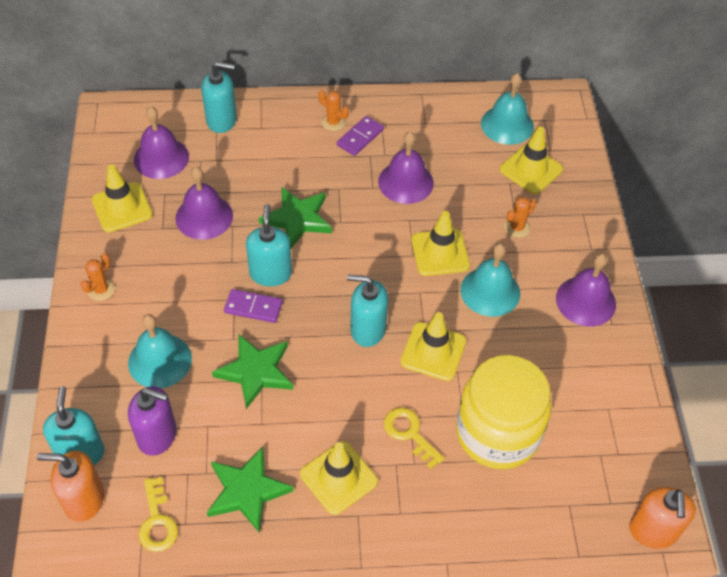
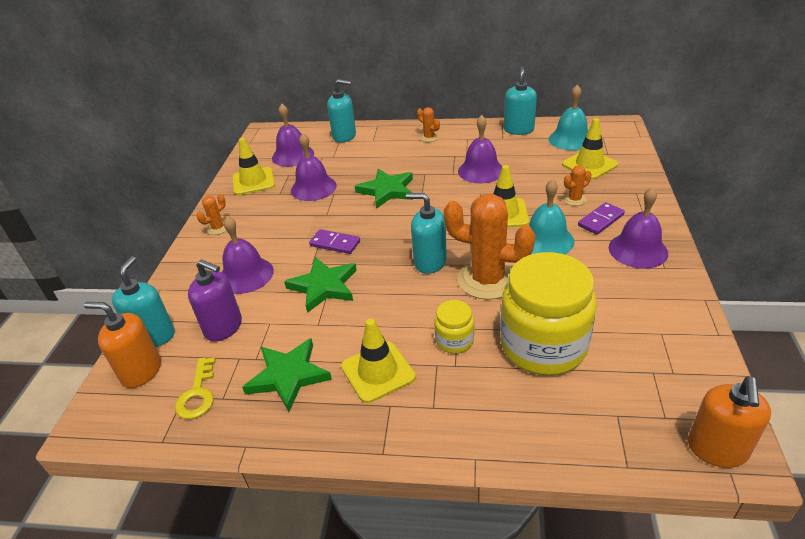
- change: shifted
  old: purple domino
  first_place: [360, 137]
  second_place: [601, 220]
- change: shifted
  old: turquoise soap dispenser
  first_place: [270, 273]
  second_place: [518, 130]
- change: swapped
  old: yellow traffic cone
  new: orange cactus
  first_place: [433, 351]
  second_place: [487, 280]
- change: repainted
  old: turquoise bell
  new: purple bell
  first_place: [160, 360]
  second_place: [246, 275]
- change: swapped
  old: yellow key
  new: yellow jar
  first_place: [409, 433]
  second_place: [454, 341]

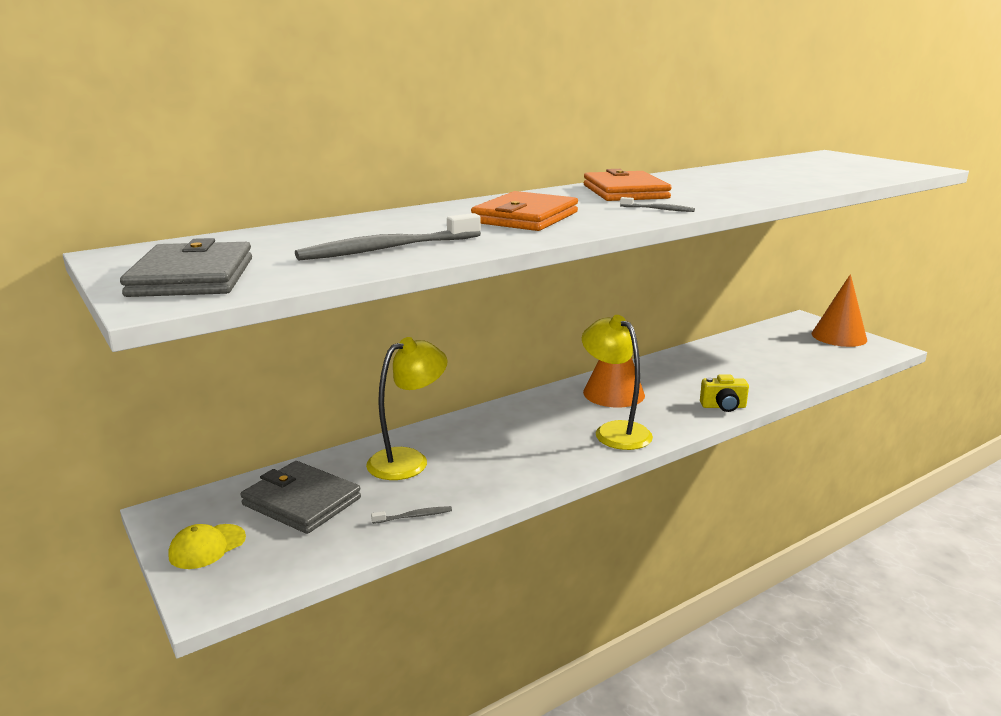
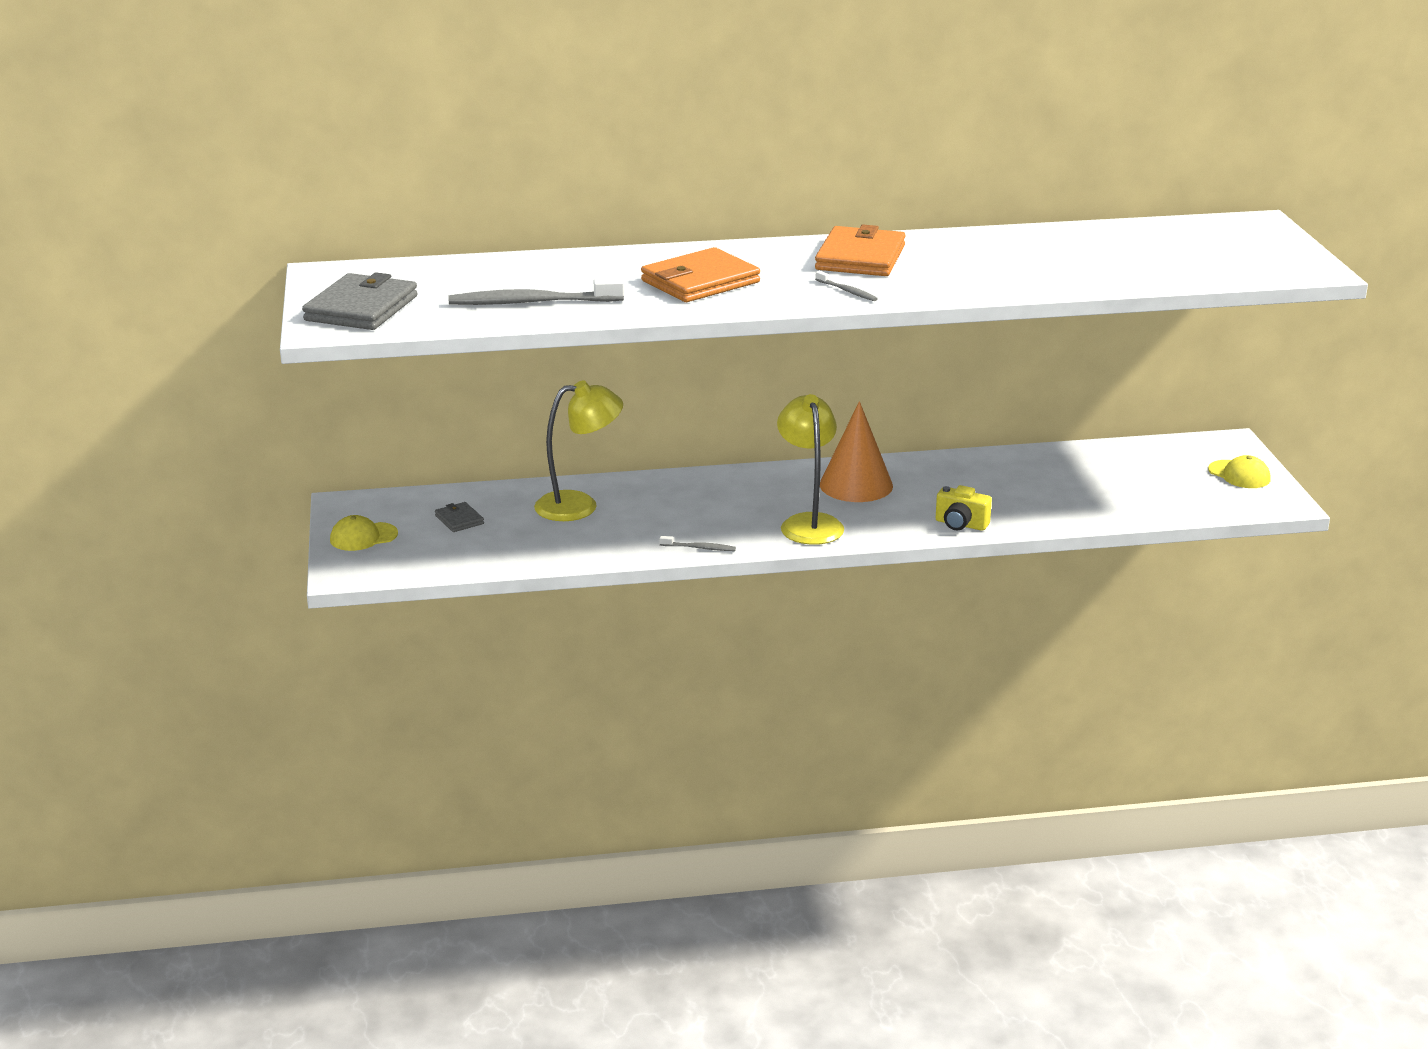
- change: swapped
  old: orange cone
  new: yellow cap
  first_place: [839, 336]
  second_place: [1239, 475]
- change: scaled
  old: grey wallet
  first_place: [301, 501]
  second_place: [459, 520]
  factor: 0.48
- change: shifted
  old: grey toothbrush
  first_place: [414, 516]
  second_place: [699, 548]

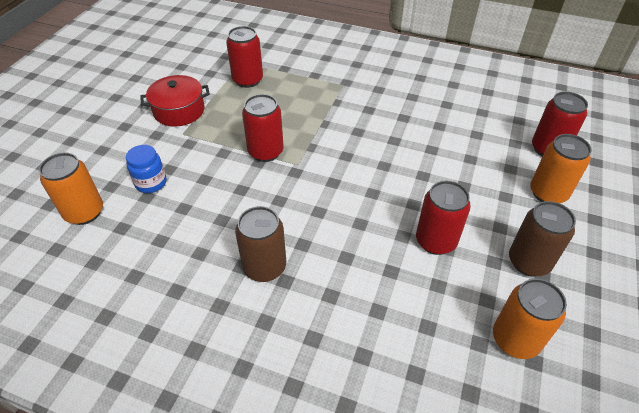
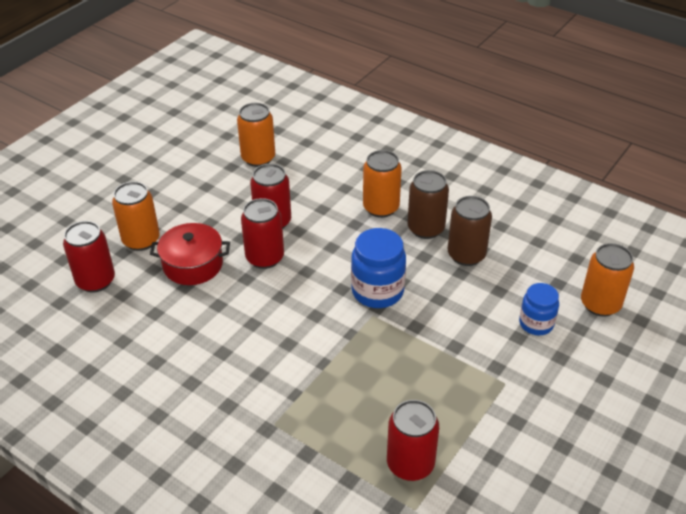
- change: shifted
  old: red pot
  first_place: [179, 111]
  second_place: [193, 264]
- change: shifted
  old: red can
  first_place: [265, 152]
  second_place: [265, 258]
- change: shifted
  old: brown can
  first_place: [529, 262]
  second_place: [466, 255]
- change: new
  new: orange can
  second_place: [381, 208]
- change: new
  new: blue jar
  second_place: [377, 291]

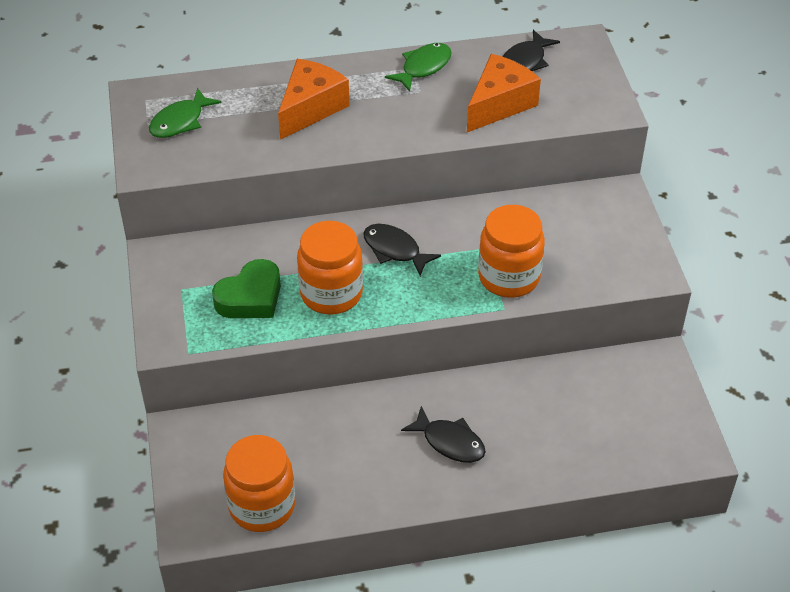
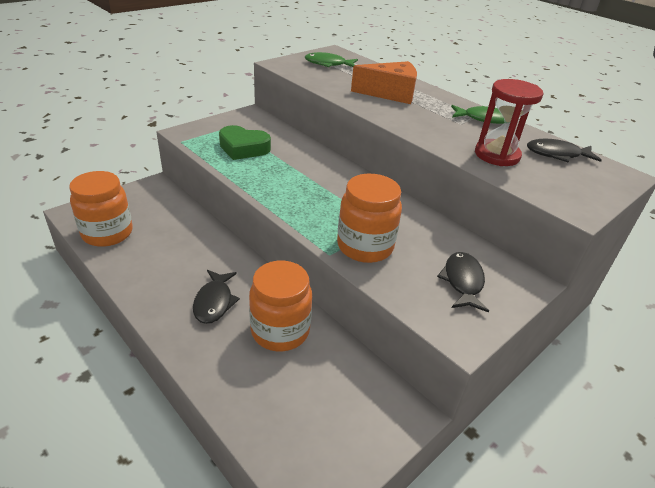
- change: swapped
  old: orange cheese
  new: red hourglass
  first_place: [499, 104]
  second_place: [497, 155]
- change: shifted
  old: orange jar
  first_place: [331, 293]
  second_place: [280, 331]
- change: shifted
  old: black fish
  first_place: [395, 250]
  second_place: [463, 281]

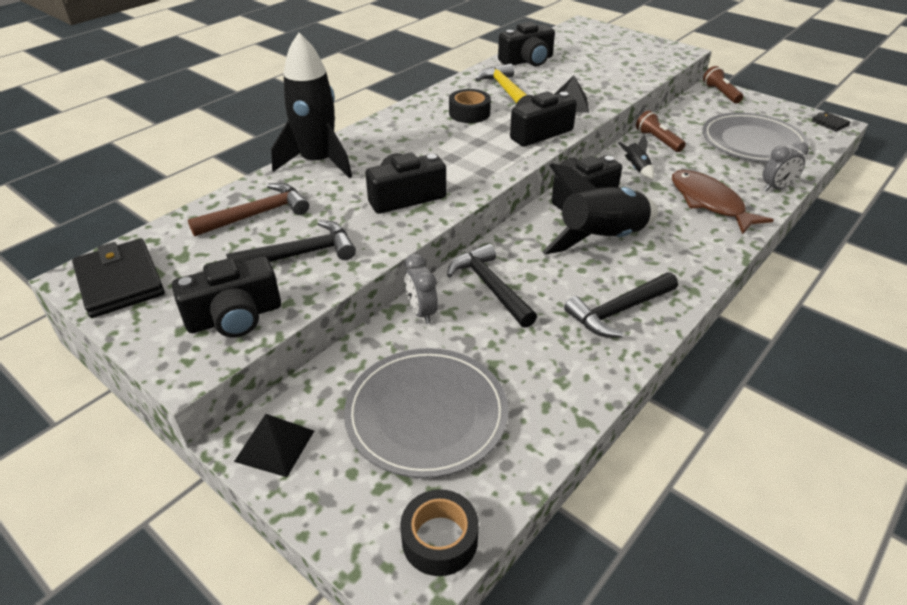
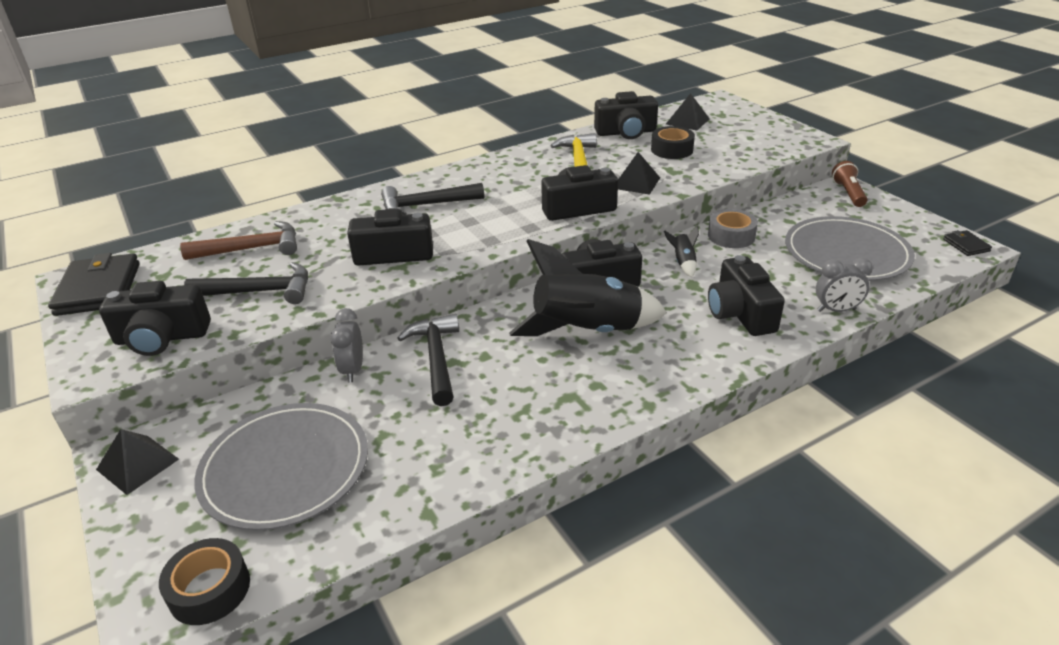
- change: gone
  old: black rocket
  first_place: [318, 162]
- change: shifted
  old: black tape
  first_place: [469, 113]
  second_place: [672, 150]
- change: swapped
  old: brown flashlight
  new: grey tape
  first_place: [657, 140]
  second_place: [731, 236]
- change: swapped
  old: brown fish
  new: black camera
  first_place: [709, 203]
  second_place: [740, 313]
- change: shifted
  old: black hammer
  first_place: [618, 311]
  second_place: [426, 205]
- change: new
  new: black pyramid
  second_place: [687, 121]

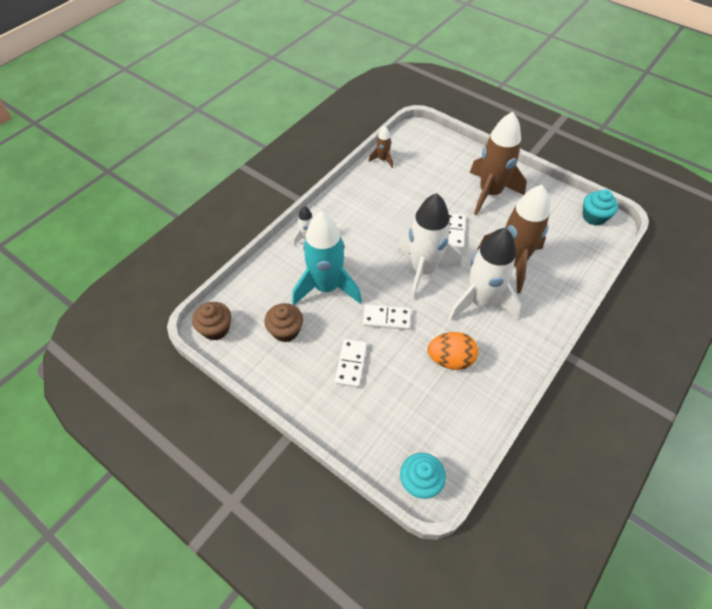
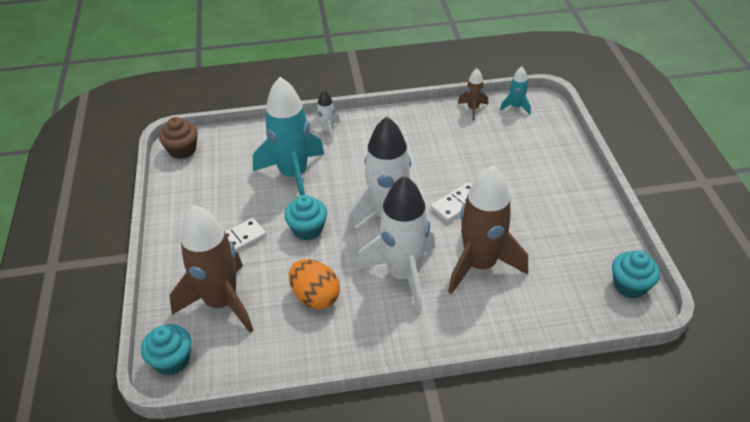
- change: shifted
  old: brown rocket
  first_place: [490, 193]
  second_place: [221, 302]
- change: gone
  old: brown cupcake
  first_place: [285, 330]
- change: swapped
  old: white domino
  new: turquoise cupcake
  first_place: [386, 318]
  second_place: [307, 229]
- change: new
  new: turquoise rocket
  second_place: [515, 107]

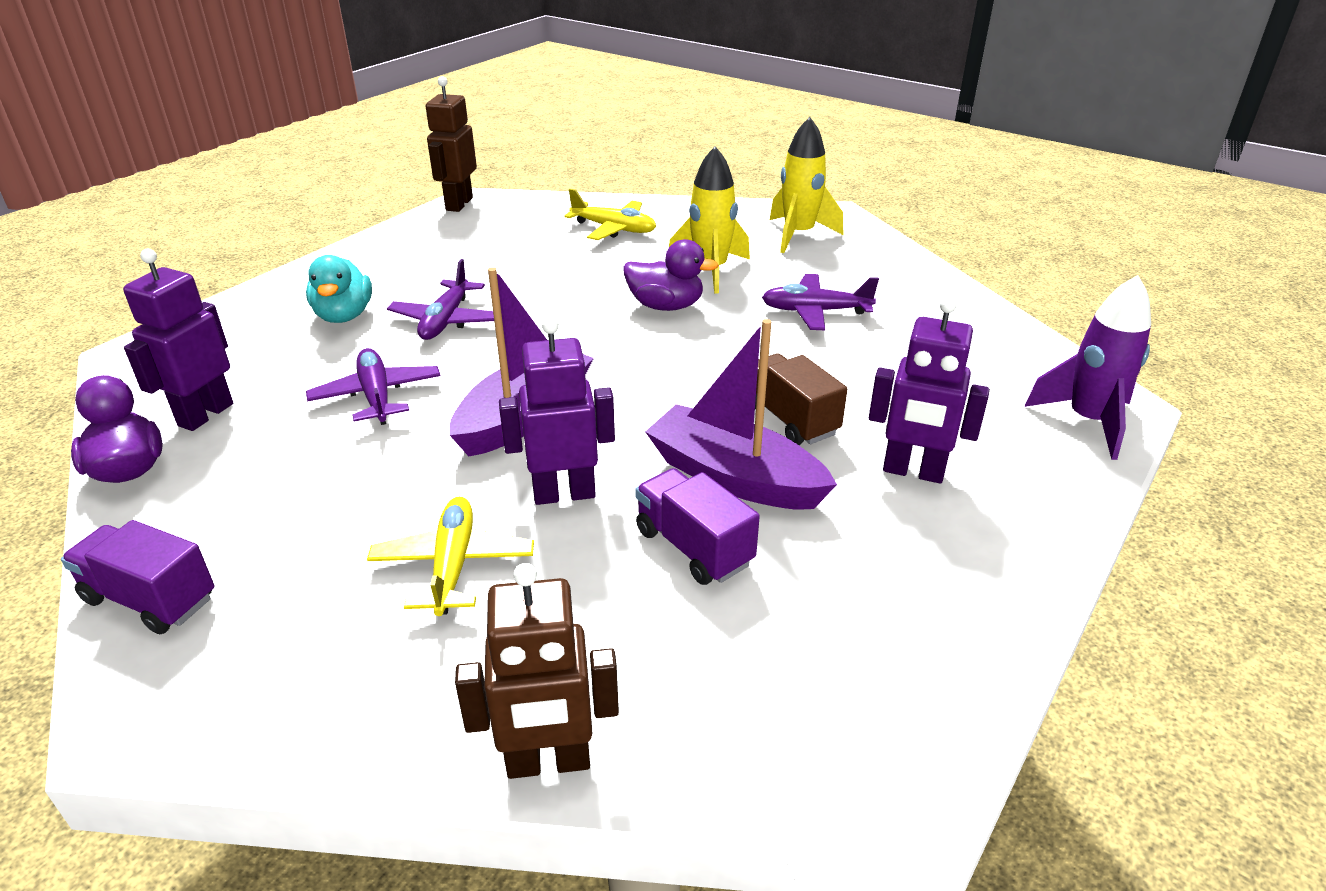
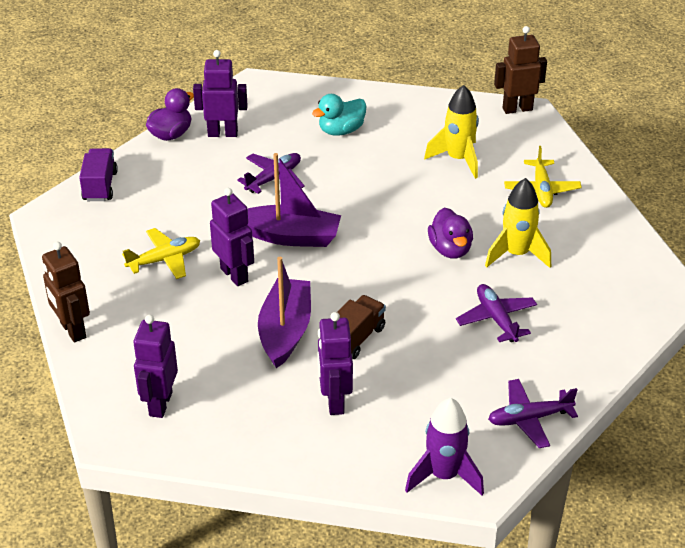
- change: shifted
  old: yellow rocket
  first_place: [798, 235]
  second_place: [458, 159]
- change: shifted
  old: purple plane
  first_place: [446, 320]
  second_place: [529, 418]
- change: gone
  old: purple truck
  first_place: [693, 547]
- change: new
  new: purple robot
  second_place: [160, 404]

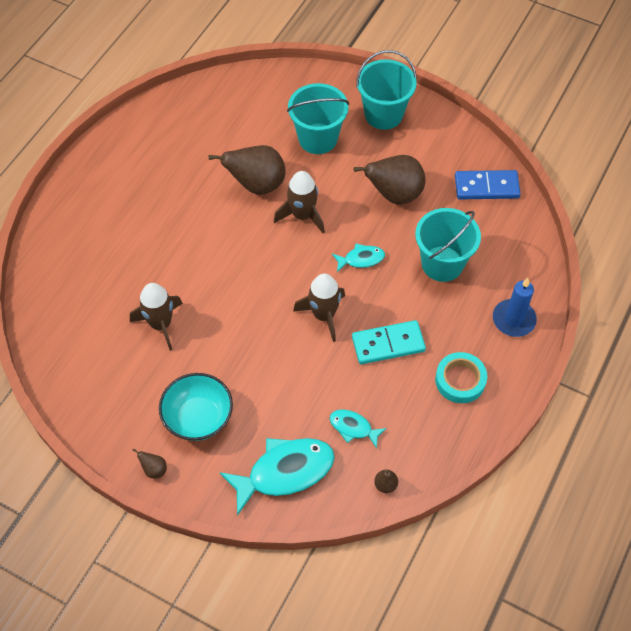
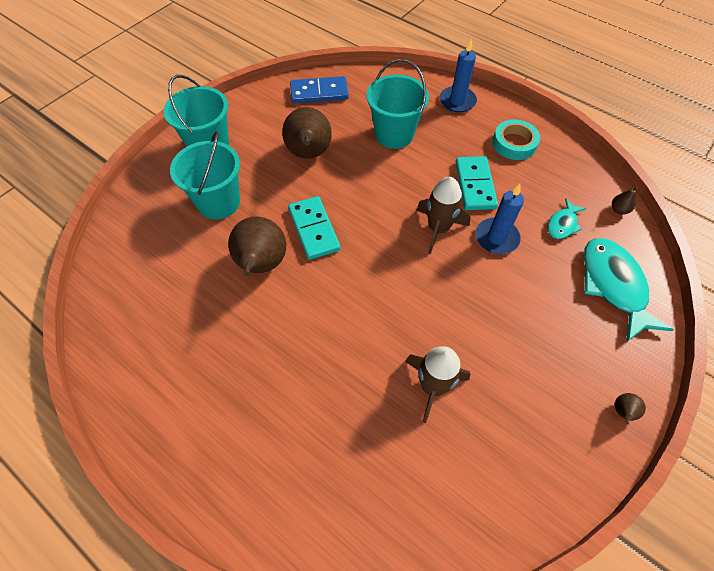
- change: rotated
  old: blue domino
  first_place: [486, 187]
  second_place: [319, 92]
  degrees: 75
- change: swapped
  old: brown rocket
  new: turquoise domino
  first_place: [302, 215]
  second_place: [313, 229]
- change: gone
  old: turquoise fish
  first_place: [361, 259]
- change: gone
  old: turquoise bowl
  first_place: [198, 417]
- change: new
  new: blue candle
  second_place: [496, 238]

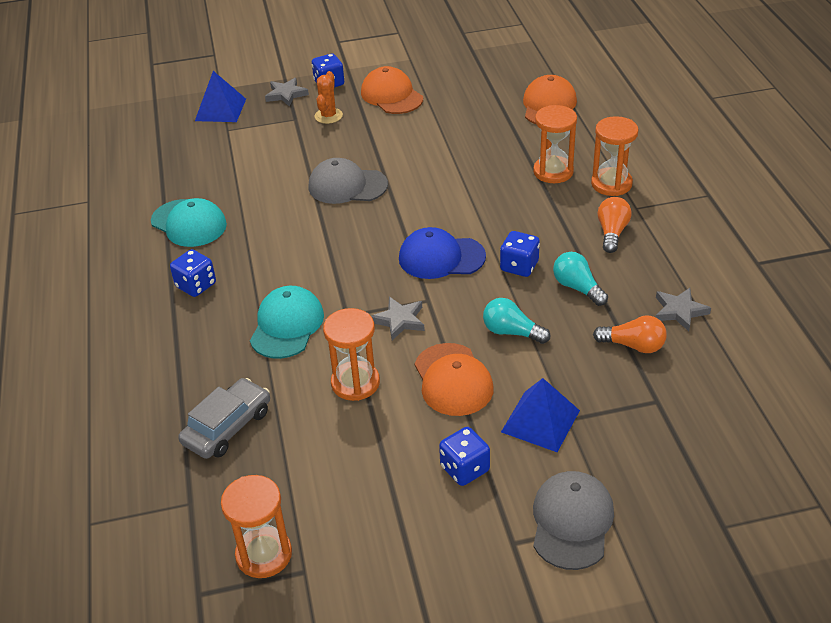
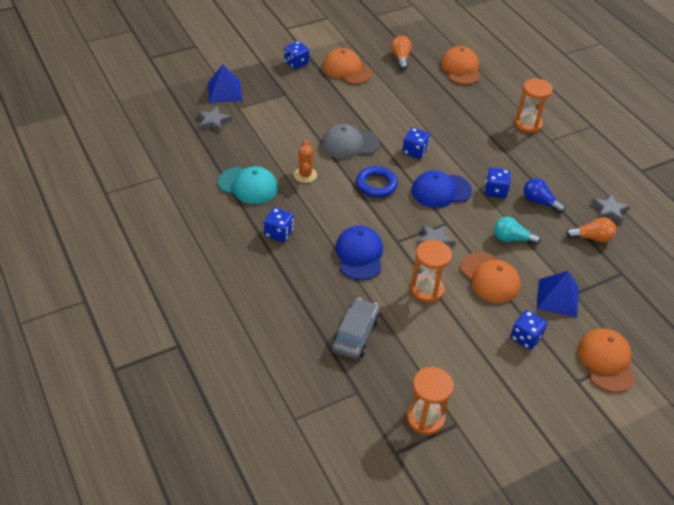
- change: shifted
  old: orange cactus
  first_place: [328, 116]
  second_place: [305, 175]
- change: shifted
  old: grey star
  first_place: [286, 94]
  second_place: [213, 121]
- change: gone
  old: orange hourglass
  first_place: [553, 172]
- change: shifted
  old: orange light bulb
  first_place: [612, 233]
  second_place: [400, 58]
- change: repainted
  old: turquoise light bulb
  new: blue light bulb
  first_place: [577, 288]
  second_place: [539, 202]
- change: repainted
  old: turquoise cap
  new: blue cap
  first_place: [287, 326]
  second_place: [359, 255]
- change: repainted
  old: grey cap
  new: orange cap
  first_place: [572, 522]
  second_place: [606, 361]
- change: new
  new: blue dice
  second_place: [415, 151]
- change: new
  new: blue ring
  second_place: [376, 184]

